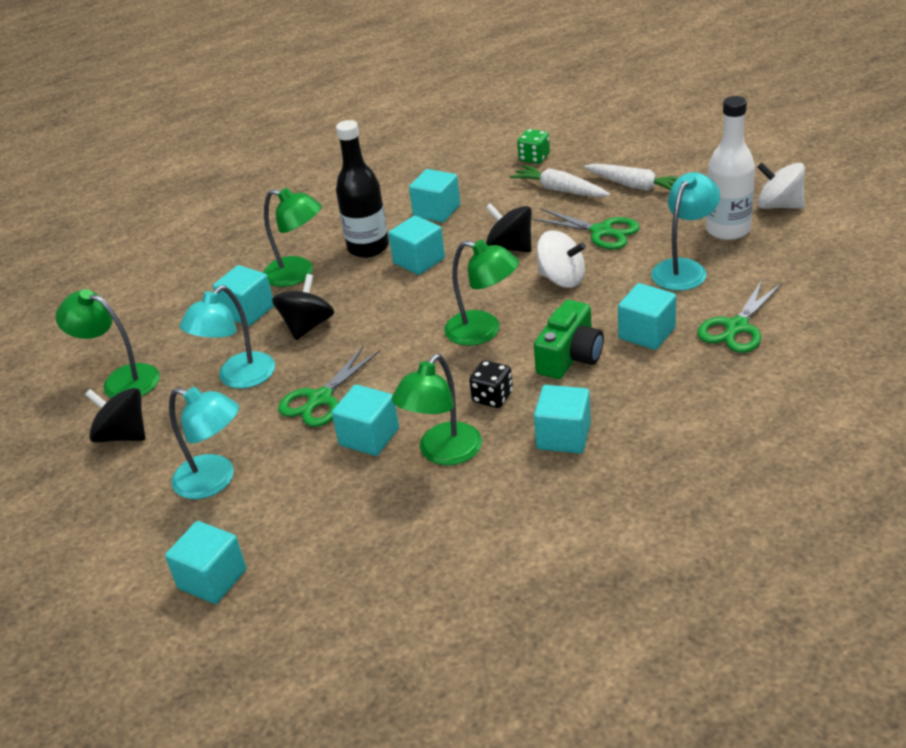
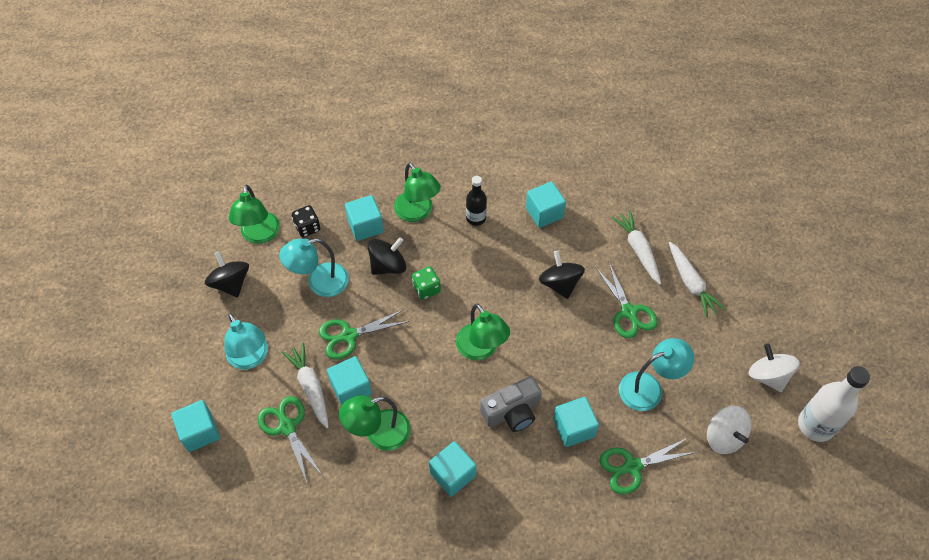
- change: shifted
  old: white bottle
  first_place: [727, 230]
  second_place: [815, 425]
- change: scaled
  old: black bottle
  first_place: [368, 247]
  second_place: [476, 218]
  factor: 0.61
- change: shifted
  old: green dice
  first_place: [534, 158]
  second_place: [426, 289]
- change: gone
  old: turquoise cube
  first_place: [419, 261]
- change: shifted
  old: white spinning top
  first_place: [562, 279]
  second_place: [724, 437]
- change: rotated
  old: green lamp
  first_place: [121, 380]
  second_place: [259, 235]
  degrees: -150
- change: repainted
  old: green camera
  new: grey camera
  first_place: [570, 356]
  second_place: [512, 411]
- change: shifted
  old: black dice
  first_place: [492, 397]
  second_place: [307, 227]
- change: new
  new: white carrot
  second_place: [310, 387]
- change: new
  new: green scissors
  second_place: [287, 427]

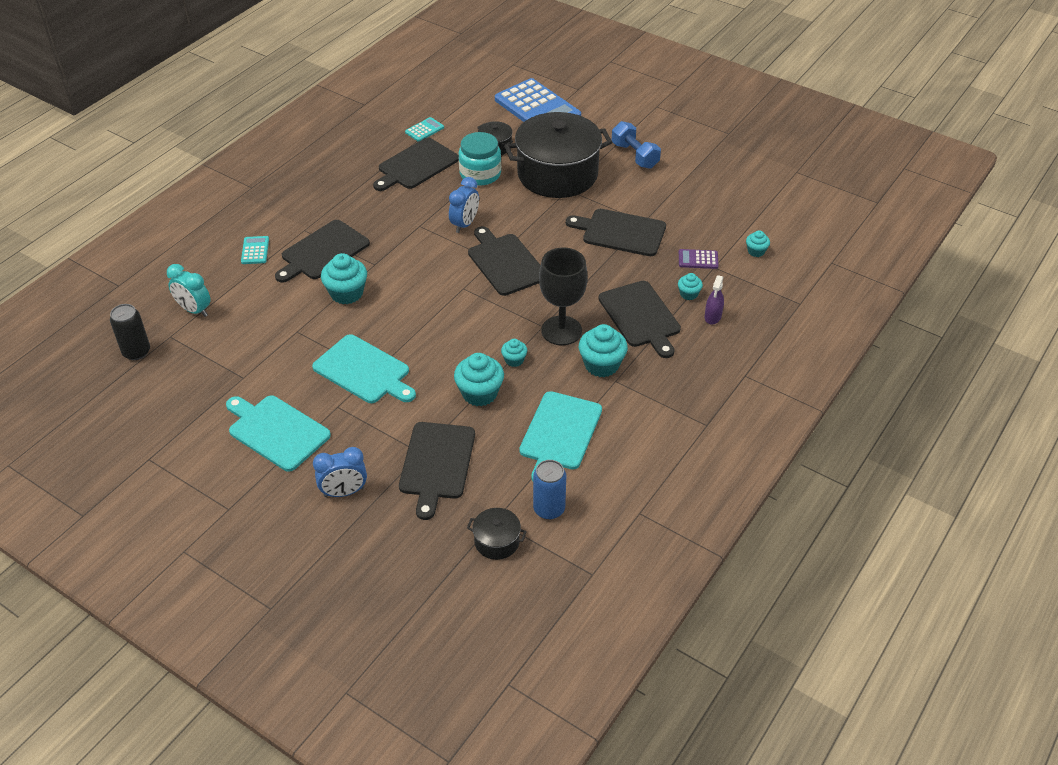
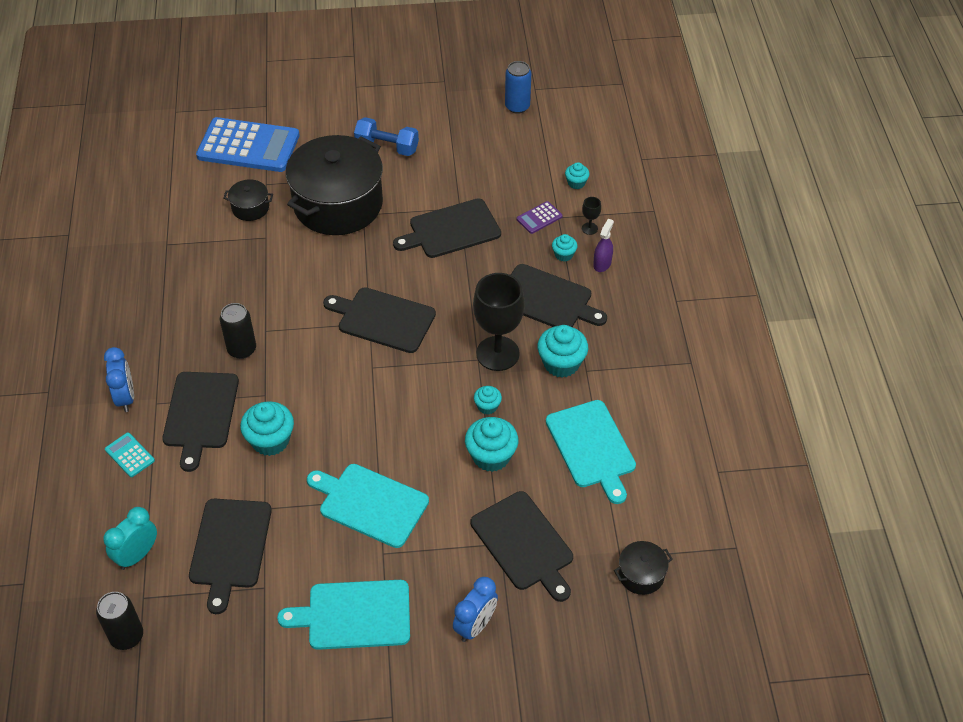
- change: gone
  old: turquoise calculator
  first_place: [424, 130]
- change: gone
  old: turquoise jar
  first_place: [480, 174]
- change: shifted
  old: black cutting board
  first_place: [416, 165]
  second_place: [230, 547]
- change: shifted
  old: blue clock
  first_place: [465, 224]
  second_place: [125, 397]
- change: rotated
  old: turquoise clock
  first_place: [194, 310]
  second_place: [137, 555]
  degrees: 135
- change: rotated
  old: purple spray bottle
  first_place: [713, 317]
  second_place: [602, 264]
  degrees: -135
- change: rotated
  old: turquoise cutting board
  first_place: [364, 371]
  second_place: [370, 504]
  degrees: -150
- change: shifted
  old: blue can
  first_place: [549, 509]
  second_place: [517, 106]
- change: new
  new: black goblet
  second_place: [589, 228]
- change: new
  new: black can
  second_place: [242, 349]

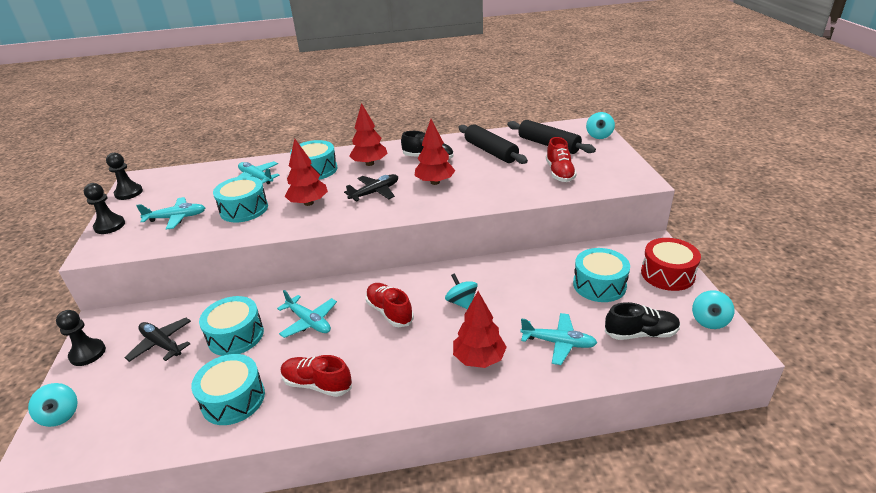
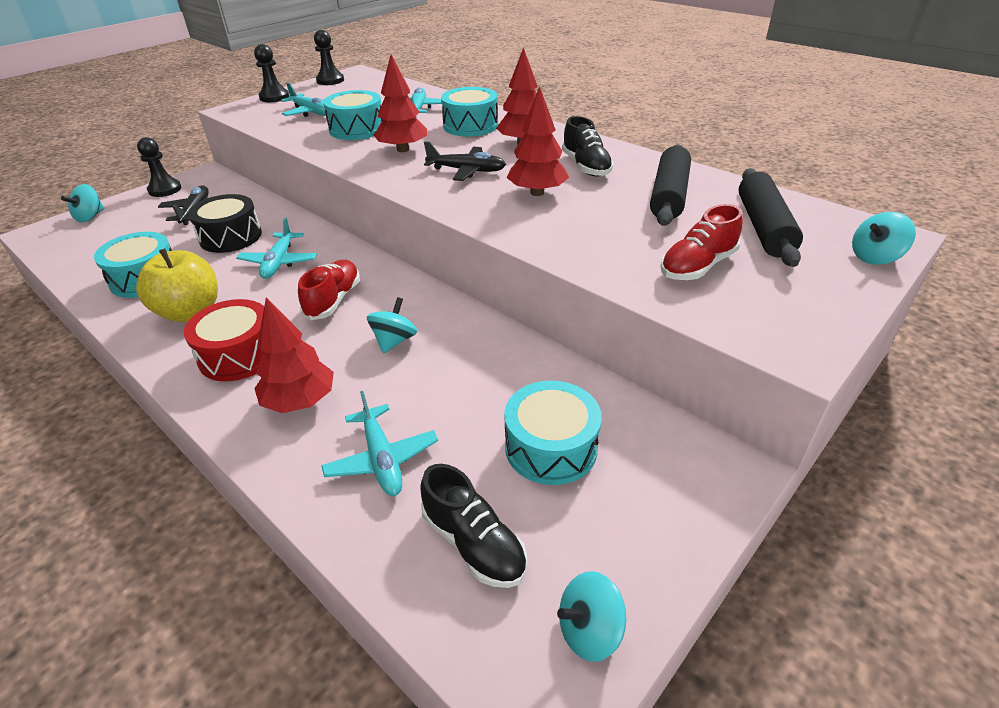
- change: shifted
  old: red drum
  first_place: [667, 274]
  second_place: [239, 355]
- change: repainted
  old: turquoise drum
  new: black drum
  first_place: [236, 335]
  second_place: [230, 237]
- change: swapped
  old: red shoe
  new: yellow apple
  first_place: [317, 384]
  second_place: [190, 312]

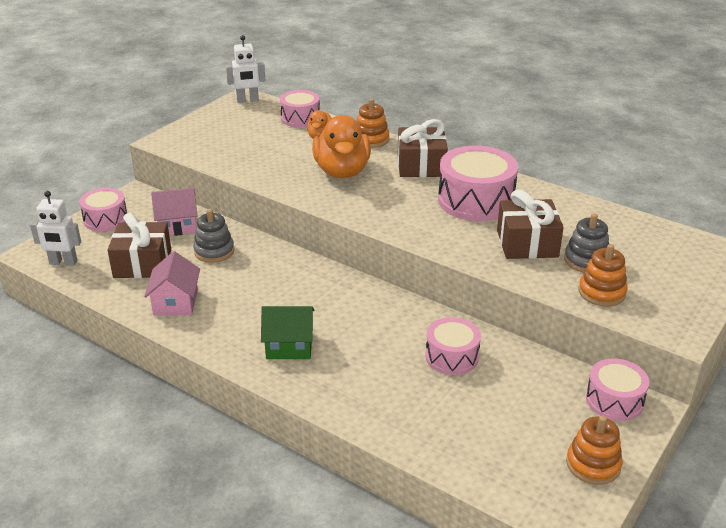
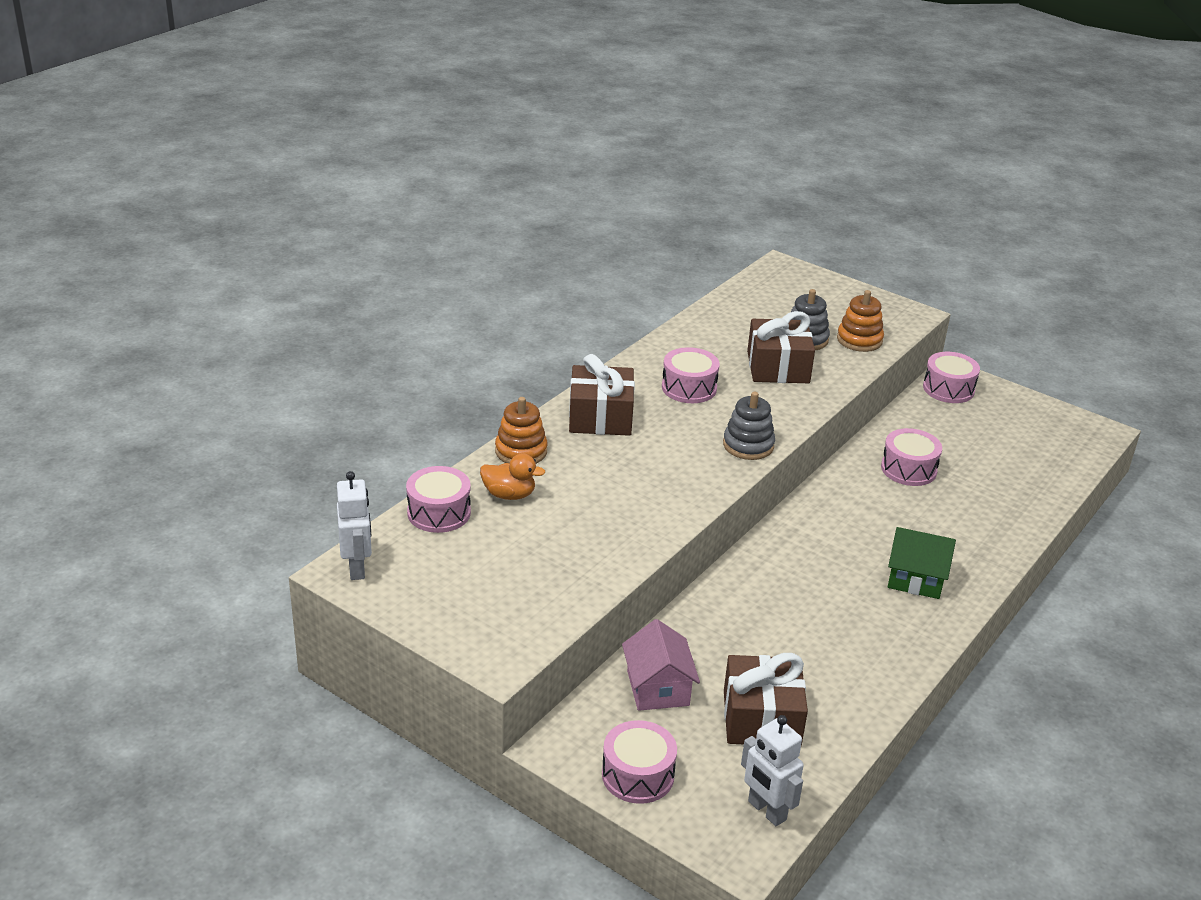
- change: gone
  old: orange duck
  first_place: [342, 171]
- change: scaled
  old: pink drum
  first_place: [475, 201]
  second_place: [689, 388]
  factor: 0.61
- change: rotated
  old: white robot
  first_place: [63, 263]
  second_place: [766, 811]
  degrees: 135
- change: shifted
  old: grey stacking toy
  first_place: [214, 251]
  second_place: [748, 445]
- change: gone
  old: pink house
  first_place: [175, 302]
- change: rotated
  old: green house
  first_place: [289, 346]
  second_place: [916, 579]
  degrees: -75
- change: gone
  old: orange stacking toy
  first_place: [593, 464]

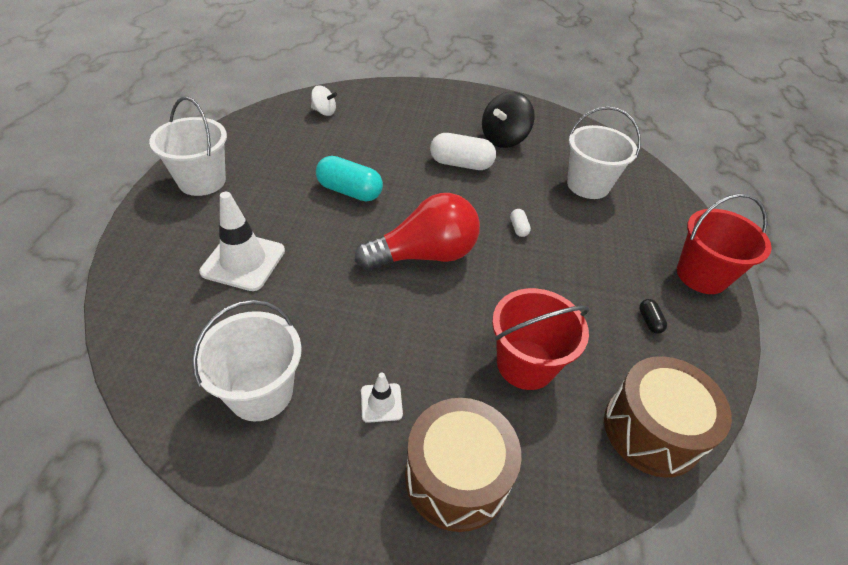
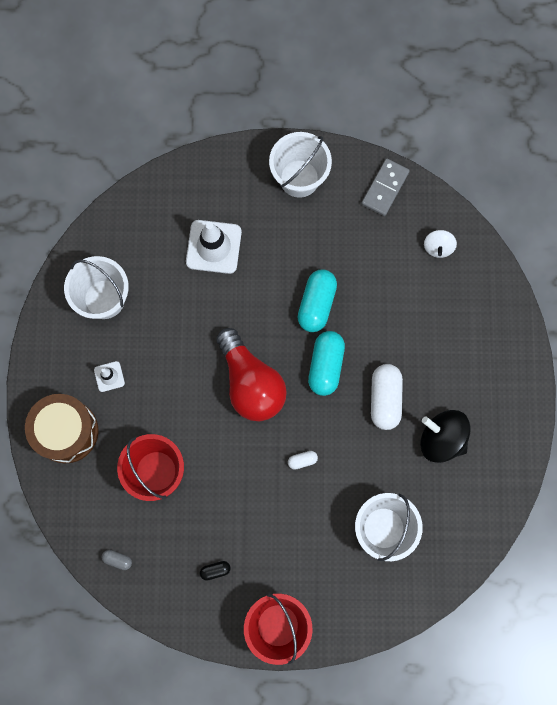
- change: swapped
  old: brown drum
  new: grey capsule
  first_place: [651, 430]
  second_place: [117, 559]
- change: new
  new: grey domino
  second_place: [385, 188]
- change: new
  new: turquoise capsule
  second_place: [325, 366]

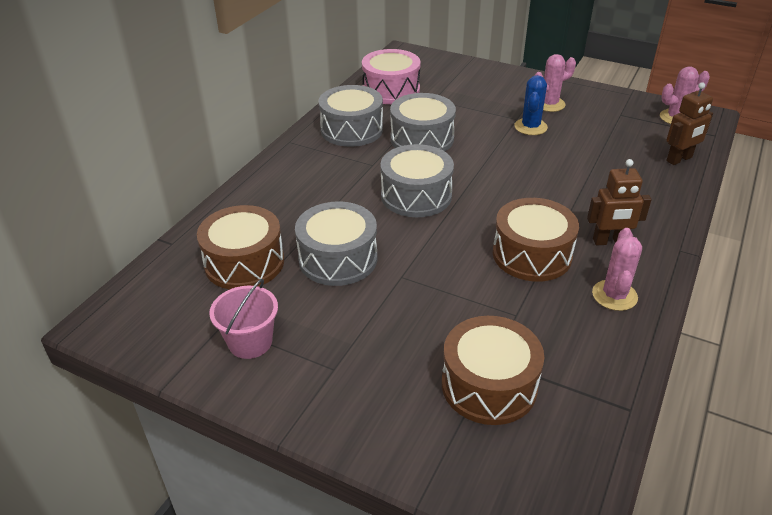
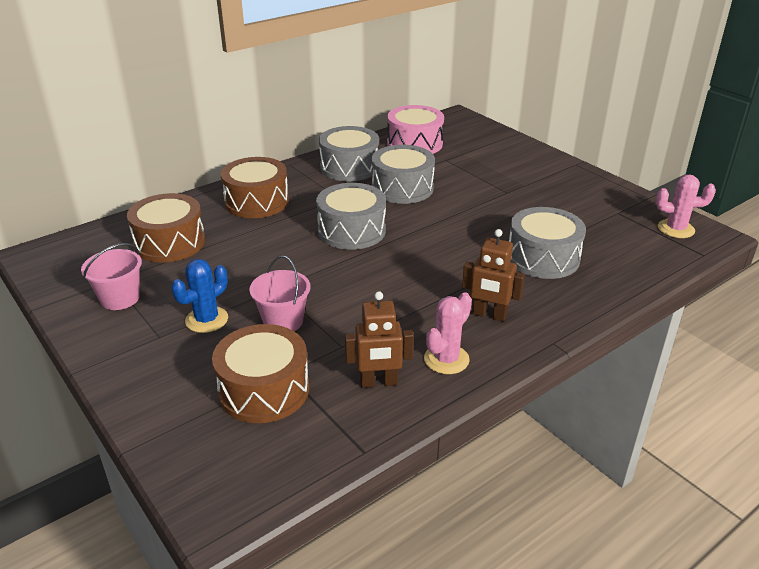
- change: gone
  old: pink cactus
  first_place: [549, 104]
- change: shifted
  old: blue cactus
  first_place: [530, 127]
  second_place: [206, 320]
- change: shifted
  old: brown robot
  first_place: [679, 159]
  second_place: [379, 382]
- change: shifted
  old: brown drum
  first_place: [532, 254]
  second_place: [257, 202]
- change: shifted
  old: grey drum
  first_place: [338, 259]
  second_place: [543, 258]
- change: new
  new: pink bucket
  second_place: [283, 321]

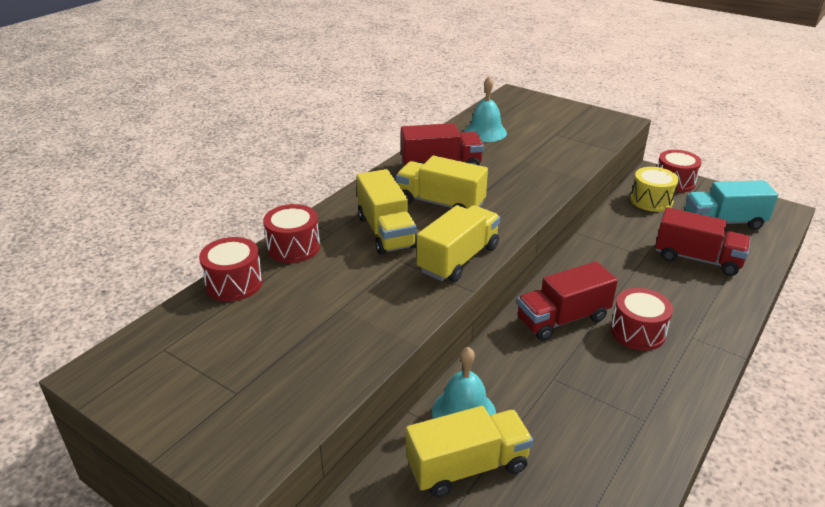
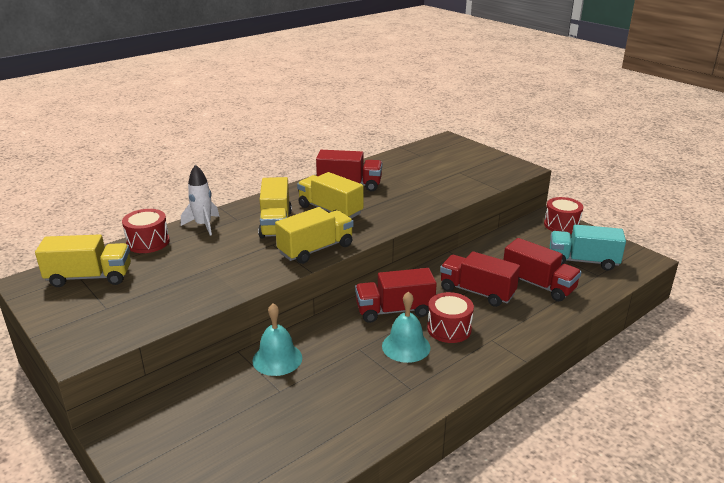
- change: shifted
  old: turquoise bell
  first_place: [485, 132]
  second_place: [406, 346]
- change: gone
  old: yellow drum
  first_place: [651, 200]
- change: swapped
  old: red drum
  new: white rocket
  first_place: [293, 247]
  second_place: [203, 225]
- change: shifted
  old: yellow truck
  first_place: [467, 467]
  second_place: [89, 277]
- change: new
  new: red truck
  second_place: [477, 292]

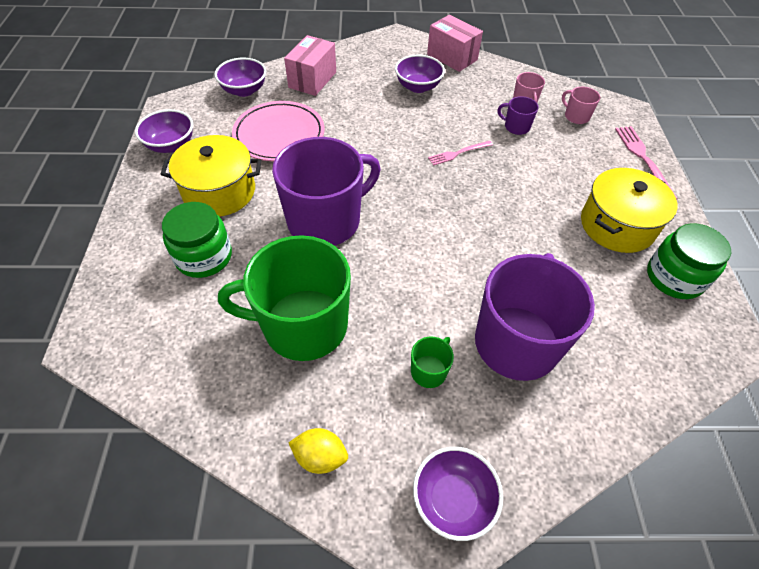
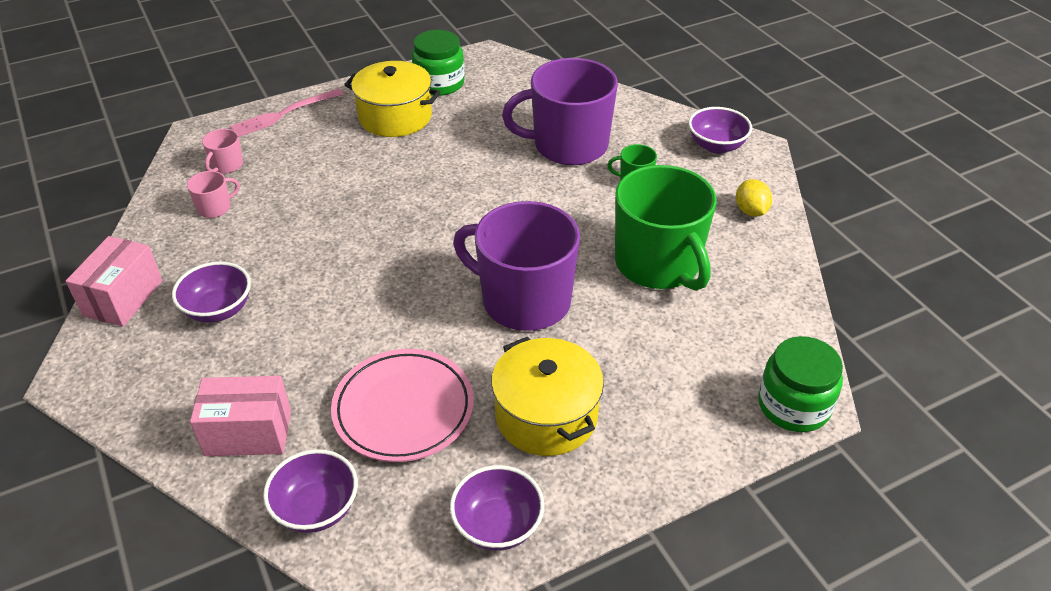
- change: gone
  old: purple mug
  first_place: [516, 127]
- change: gone
  old: pink fork
  first_place: [458, 153]
- change: shifted
  old: green jar
  first_place: [204, 257]
  second_place: [793, 405]

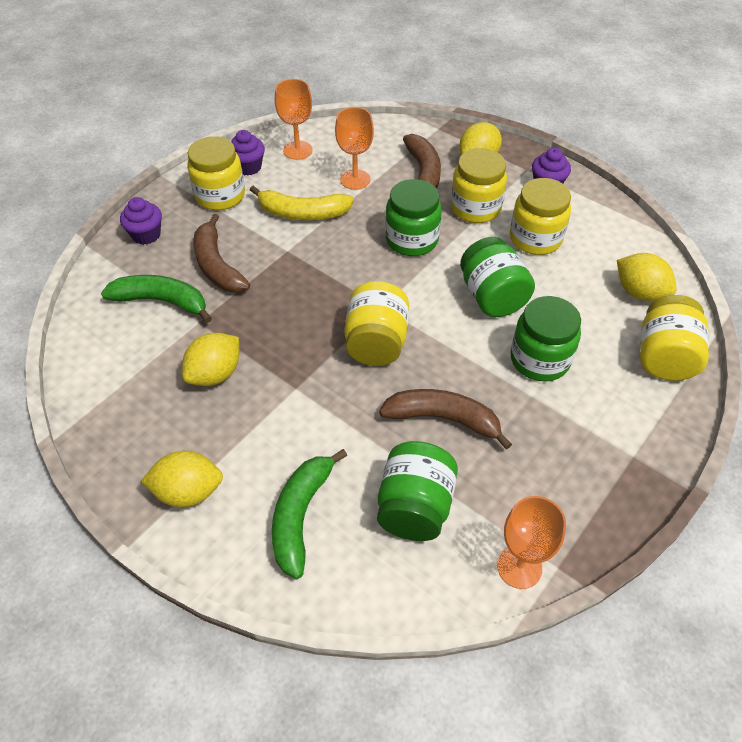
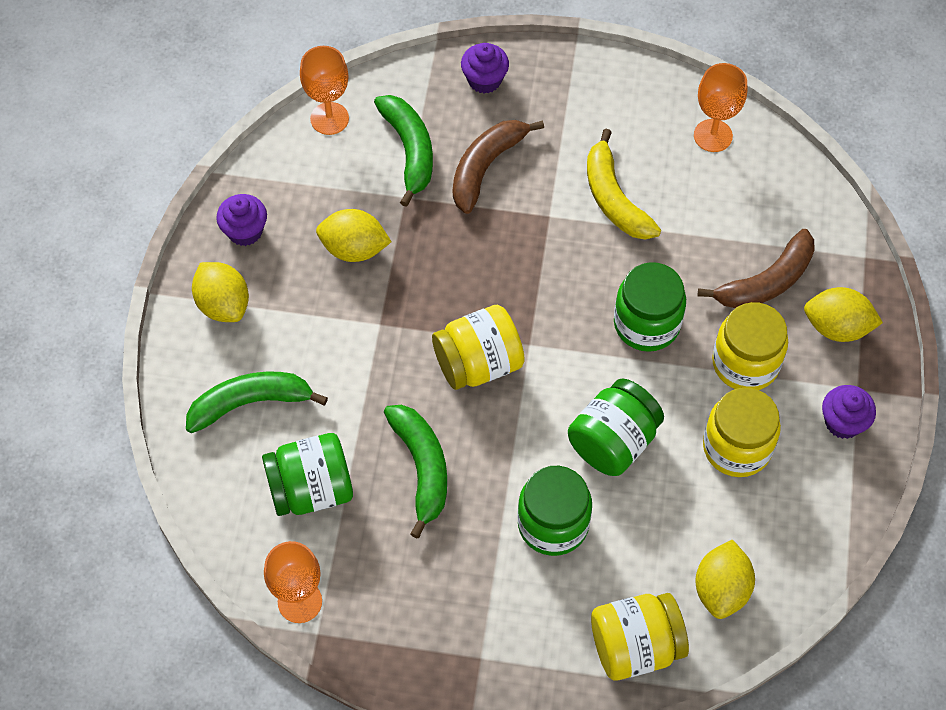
- change: shifted
  old: orange goblet
  first_place: [355, 179]
  second_place: [329, 118]
- change: shifted
  old: purple cupcake
  first_place: [248, 167]
  second_place: [245, 231]
- change: gone
  old: yellow jar
  first_place: [220, 196]
- change: repainted
  old: brown banana
  new: green banana
  first_place: [443, 419]
  second_place: [421, 468]

